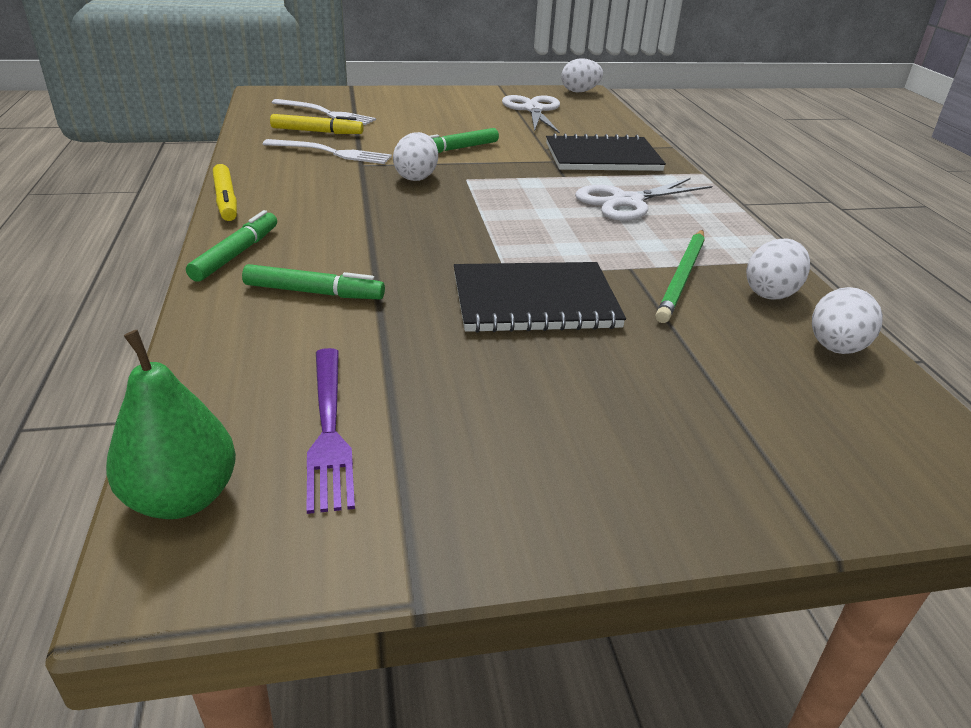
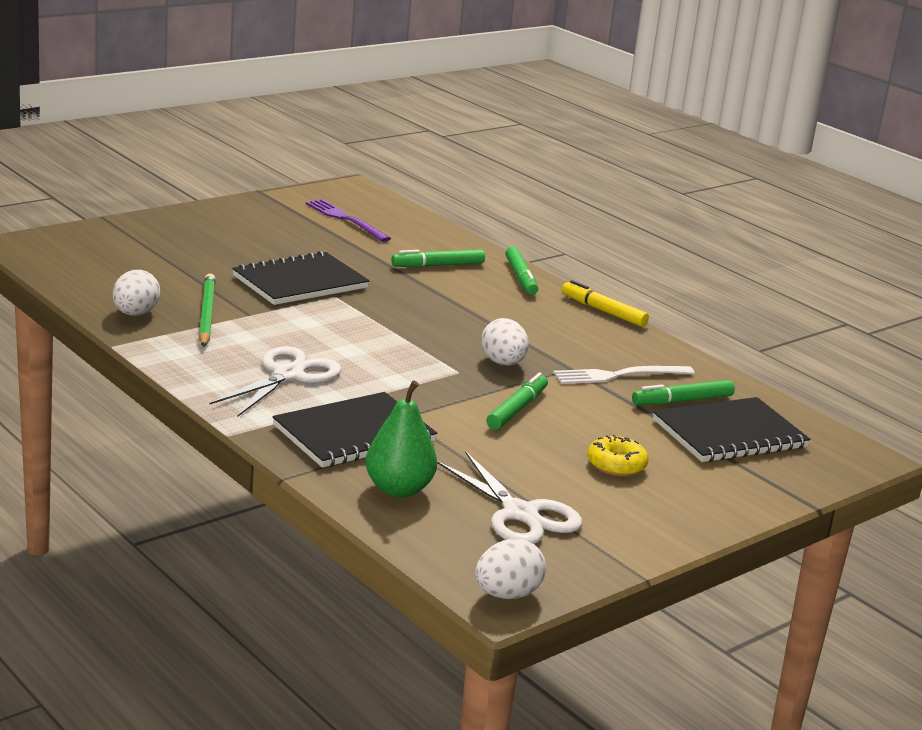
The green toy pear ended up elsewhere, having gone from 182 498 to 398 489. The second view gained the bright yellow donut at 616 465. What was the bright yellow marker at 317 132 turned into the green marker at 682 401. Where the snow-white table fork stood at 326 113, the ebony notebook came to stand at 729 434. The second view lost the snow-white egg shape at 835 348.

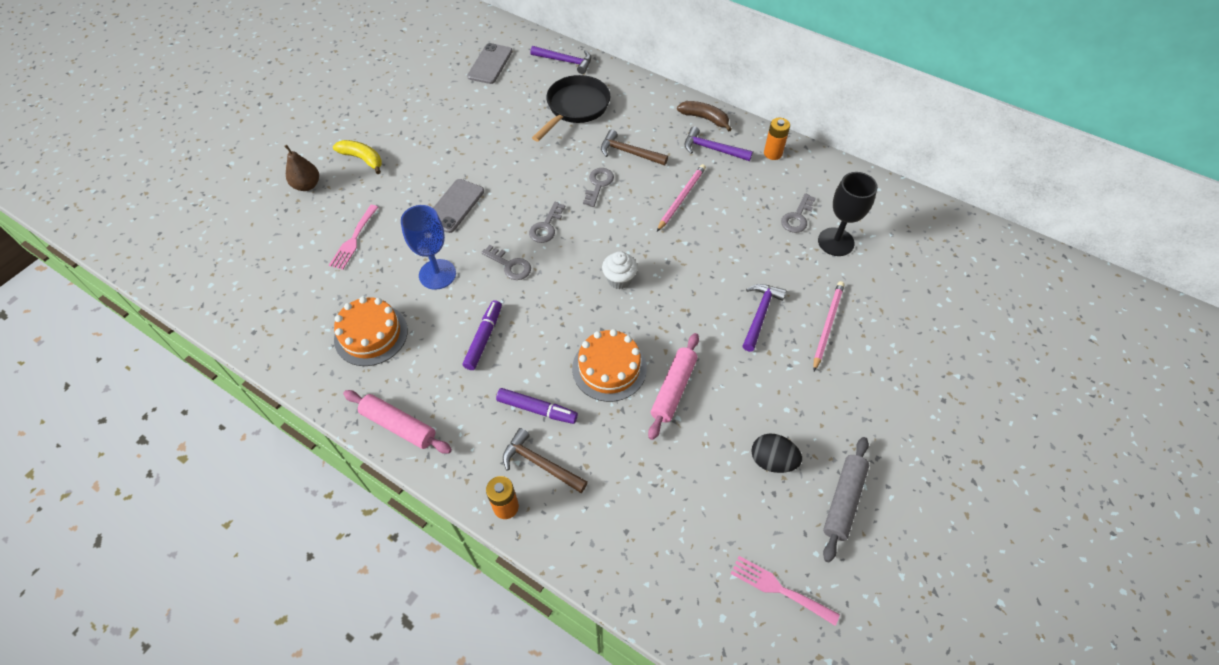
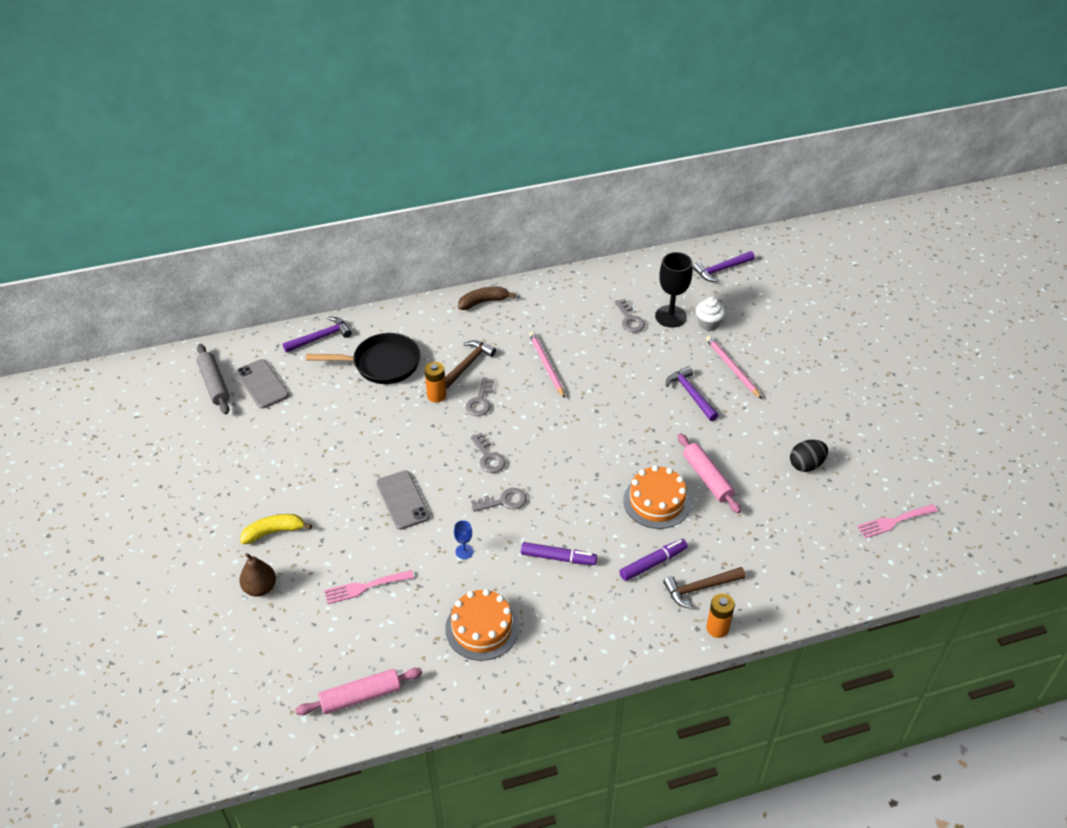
The ash-grey rolling pin ended up elsewhere, having gone from 843 500 to 214 384. The rosy rolling pin ended up elsewhere, having gone from 398 426 to 360 696. The ebony frying pan at 575 107 ended up facing another way, 105 degrees clockwise from before. The rosy table fork at 354 239 ended up facing another way, 105 degrees clockwise from before. The orange-coloured power cell ended up elsewhere, having gone from 773 153 to 436 395. The russet claw hammer at 629 152 ended up facing another way, 150 degrees clockwise from before. The size of the blue chalice at 437 274 changed by a factor of 0.48. The ash-grey latchkey at 598 184 ended up facing another way, 135 degrees counterclockwise from before. The royal purple marker at 484 338 ended up facing another way, 135 degrees clockwise from before. The royal purple claw hammer ended up elsewhere, having gone from 712 149 to 721 270. The snow-white cupcake ended up elsewhere, having gone from 619 279 to 708 324.

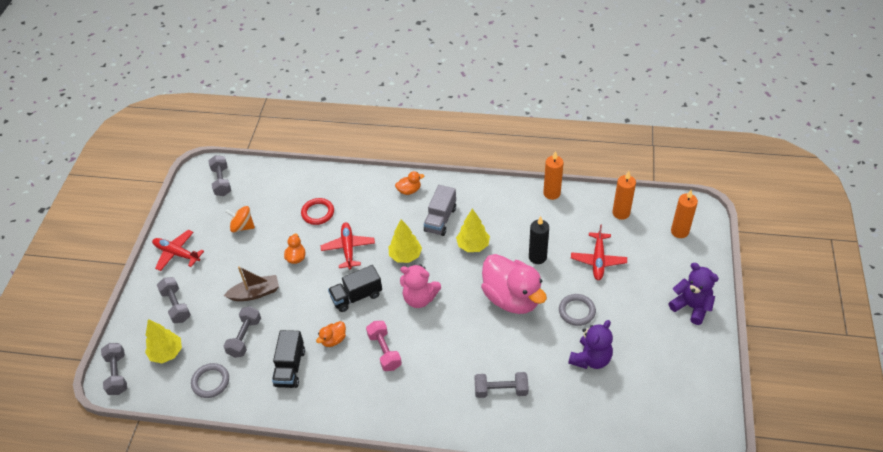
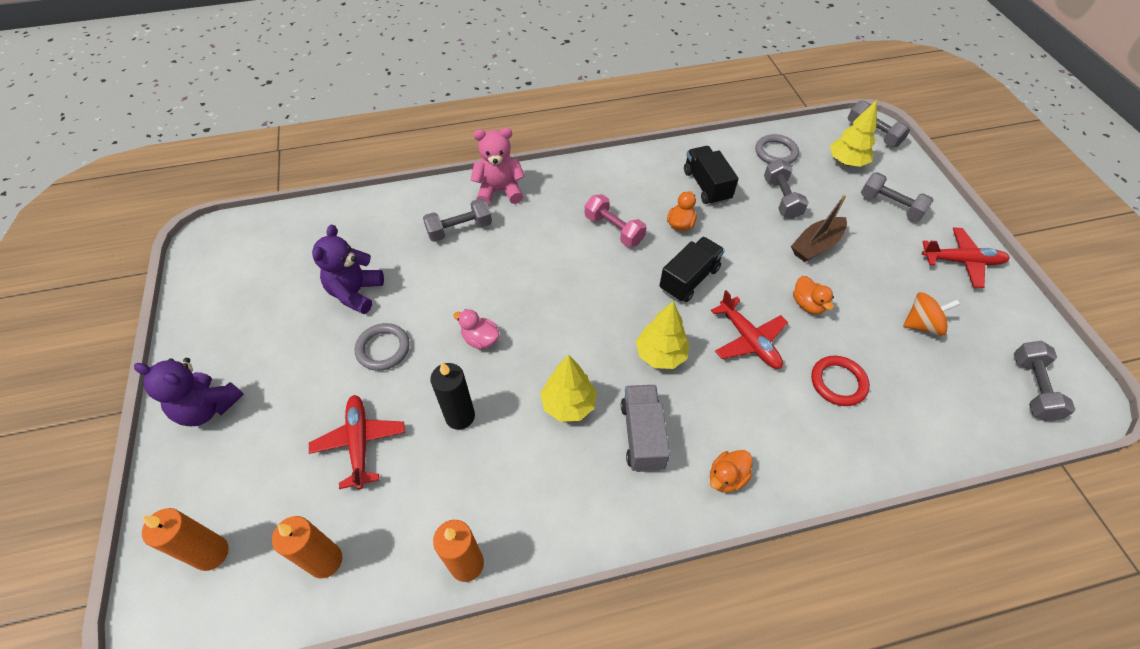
The size of the rosy toy duck at 512 298 changed by a factor of 0.42. The rosy teddy ended up elsewhere, having gone from 419 298 to 499 191. The ash-grey hand weight at 221 181 ended up facing another way, 45 degrees clockwise from before.

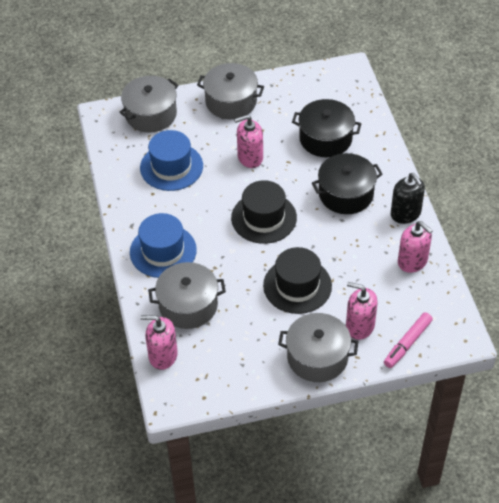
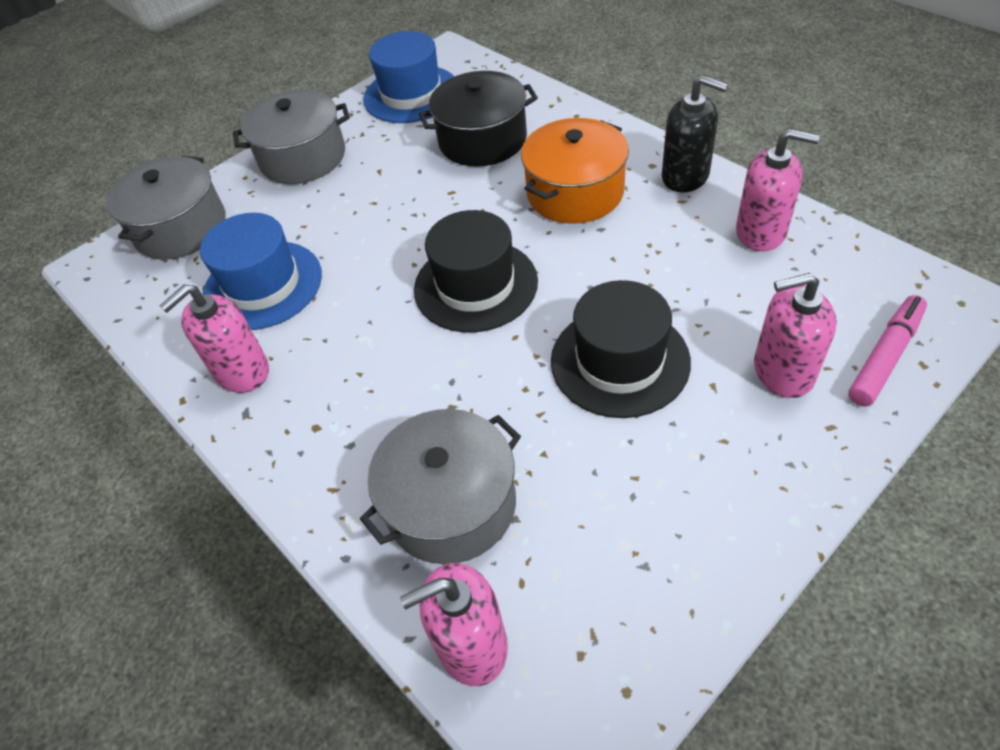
The rosy soap pump ended up elsewhere, having gone from 250 157 to 242 371. The blue hat ended up elsewhere, having gone from 163 251 to 411 94. What was the ebony stockpot at 346 194 turned into the orange-coloured stockpot at 575 192. The rosy marker at 407 343 ended up facing another way, 150 degrees counterclockwise from before. The second view lost the ash-grey stockpot at 317 357.

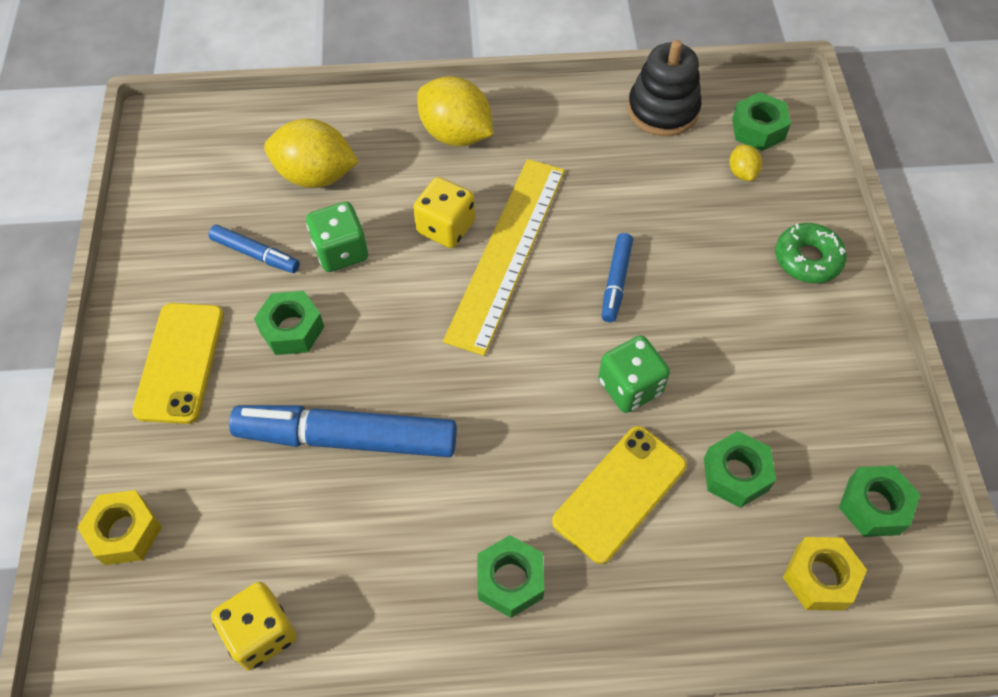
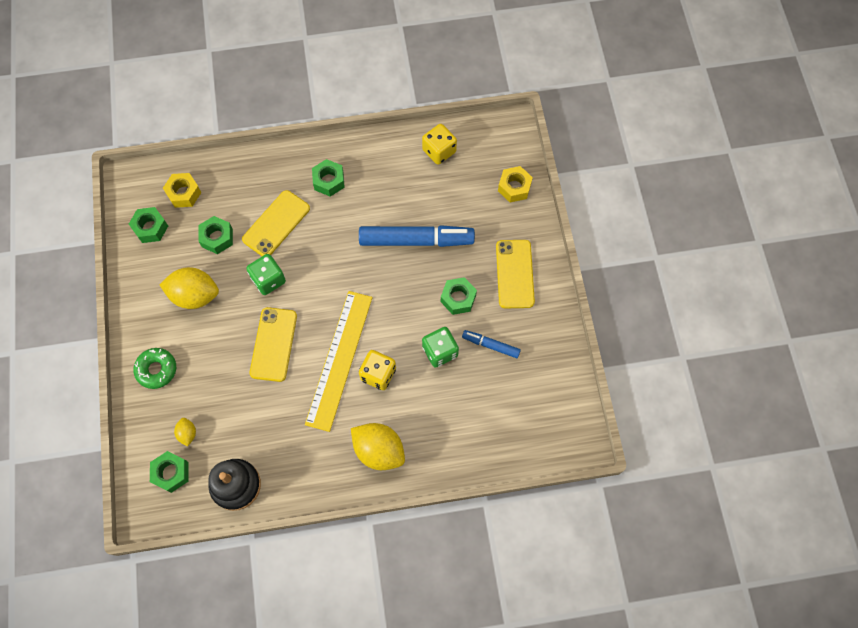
The bright yellow citrus fruit ended up elsewhere, having gone from 315 175 to 195 295. Where the blue marker stood at 616 282, the bright yellow smartphone came to stand at 273 344.

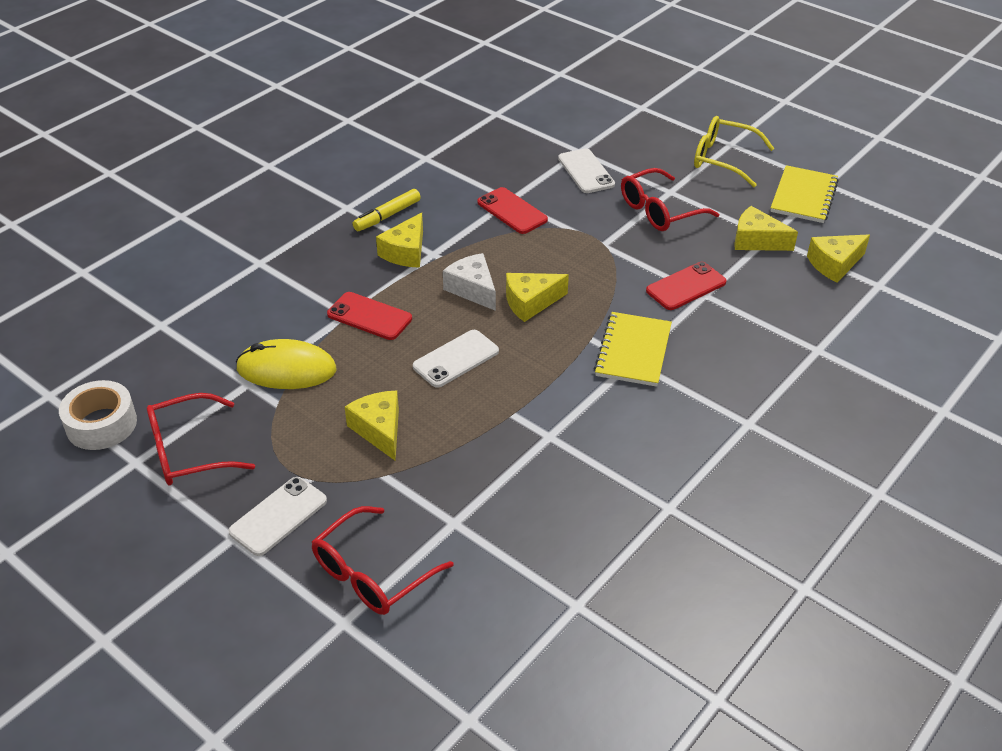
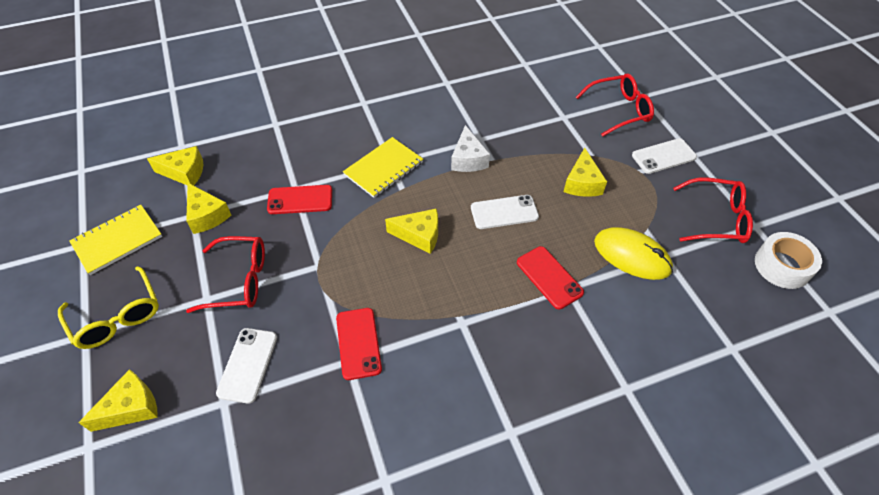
The bright yellow cheese ended up elsewhere, having gone from 406 252 to 131 407. The snow-white cheese ended up elsewhere, having gone from 472 289 to 468 159. The second view lost the bright yellow marker at 387 216.

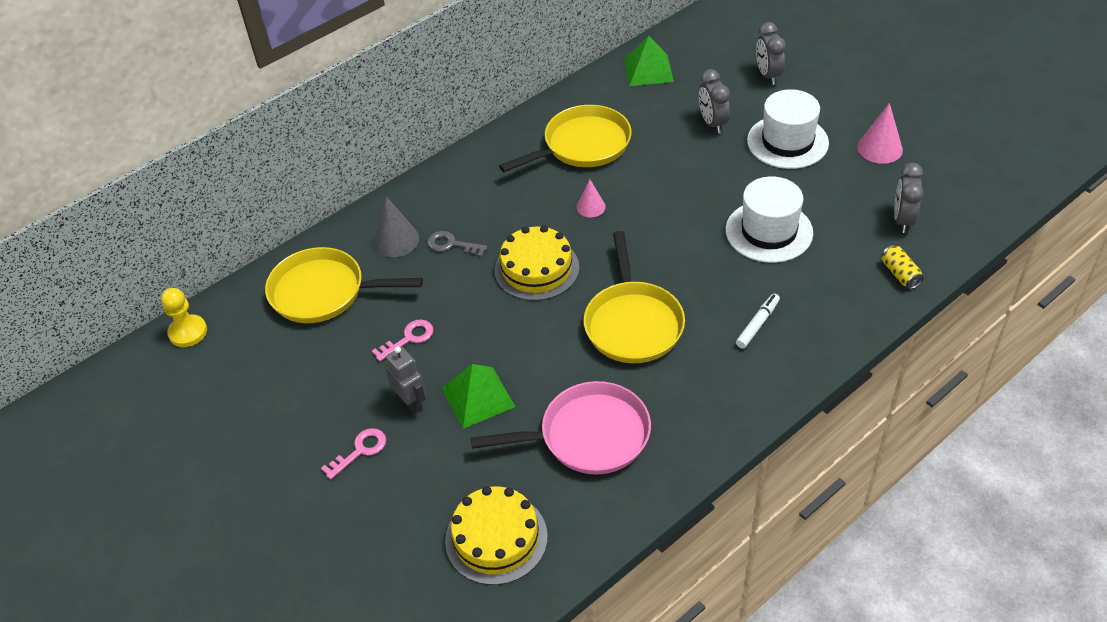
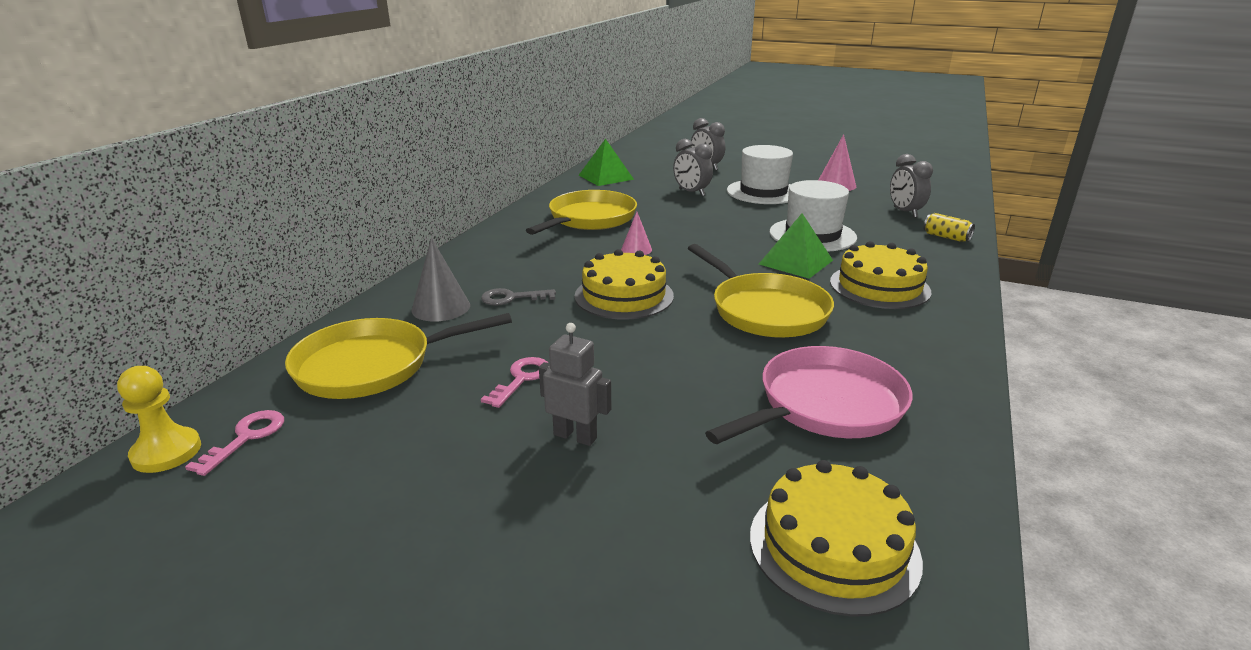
The rosy latchkey ended up elsewhere, having gone from 360 451 to 246 438. The green solid pyramid ended up elsewhere, having gone from 478 397 to 796 262. Where the snow-white marker stood at 757 324, the bright yellow gateau came to stand at 879 286.

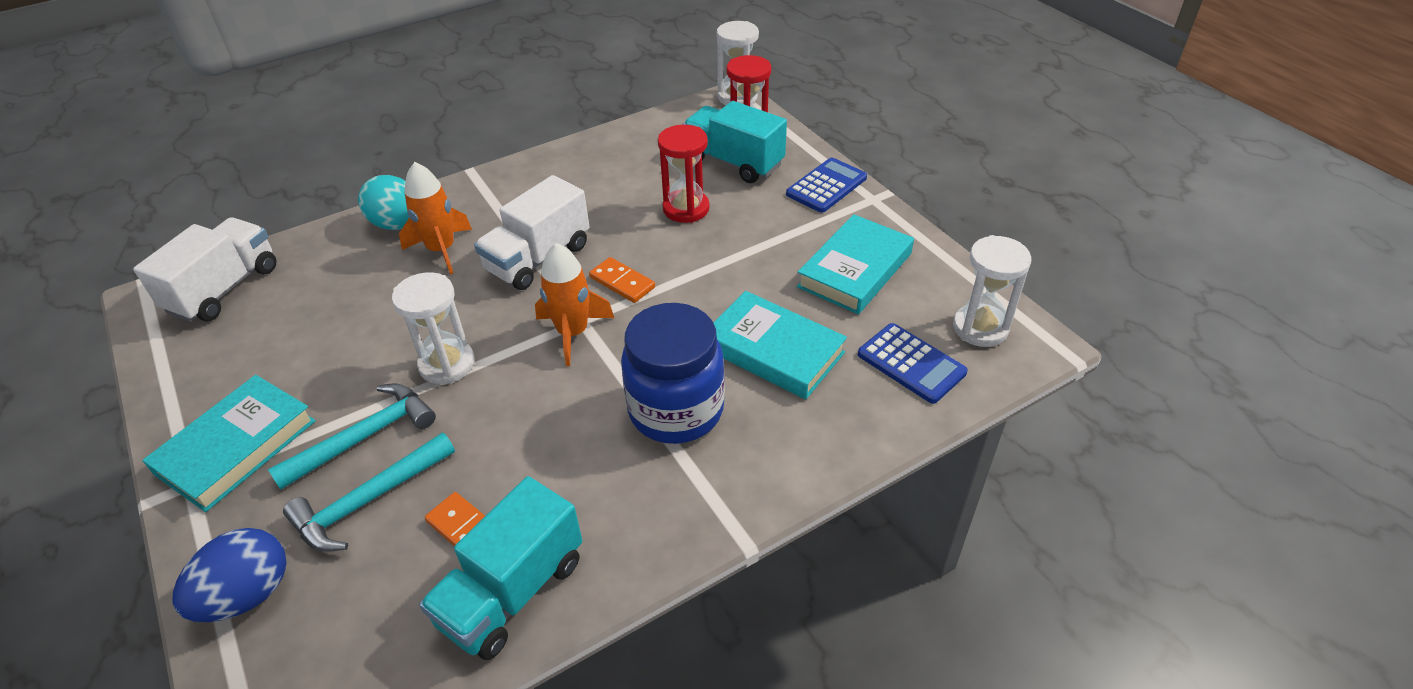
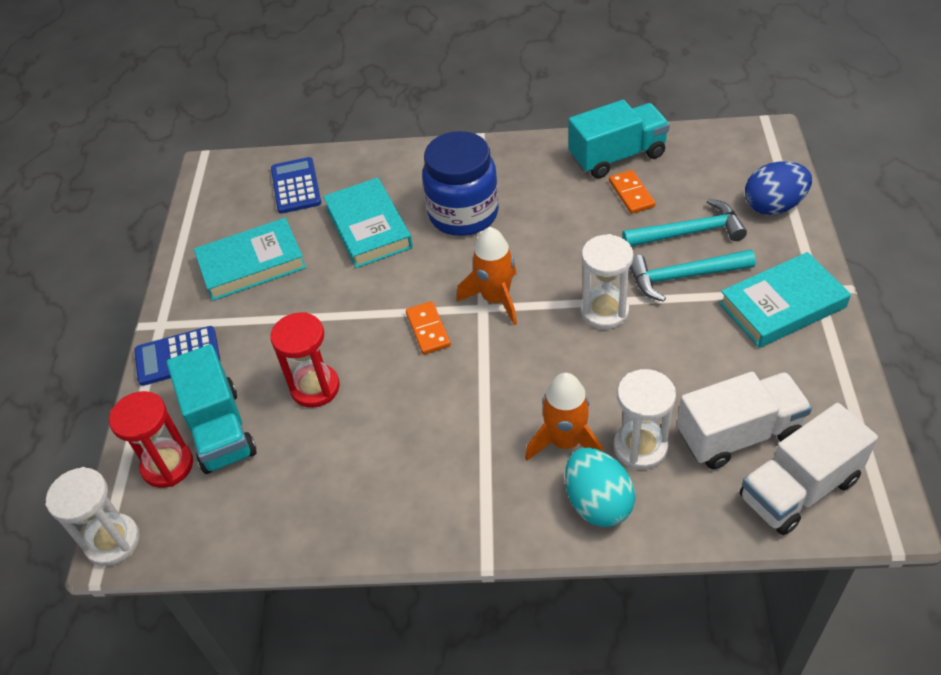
The snow-white hourglass ended up elsewhere, having gone from 980 328 to 640 447. The snow-white toy truck ended up elsewhere, having gone from 538 258 to 738 434.

